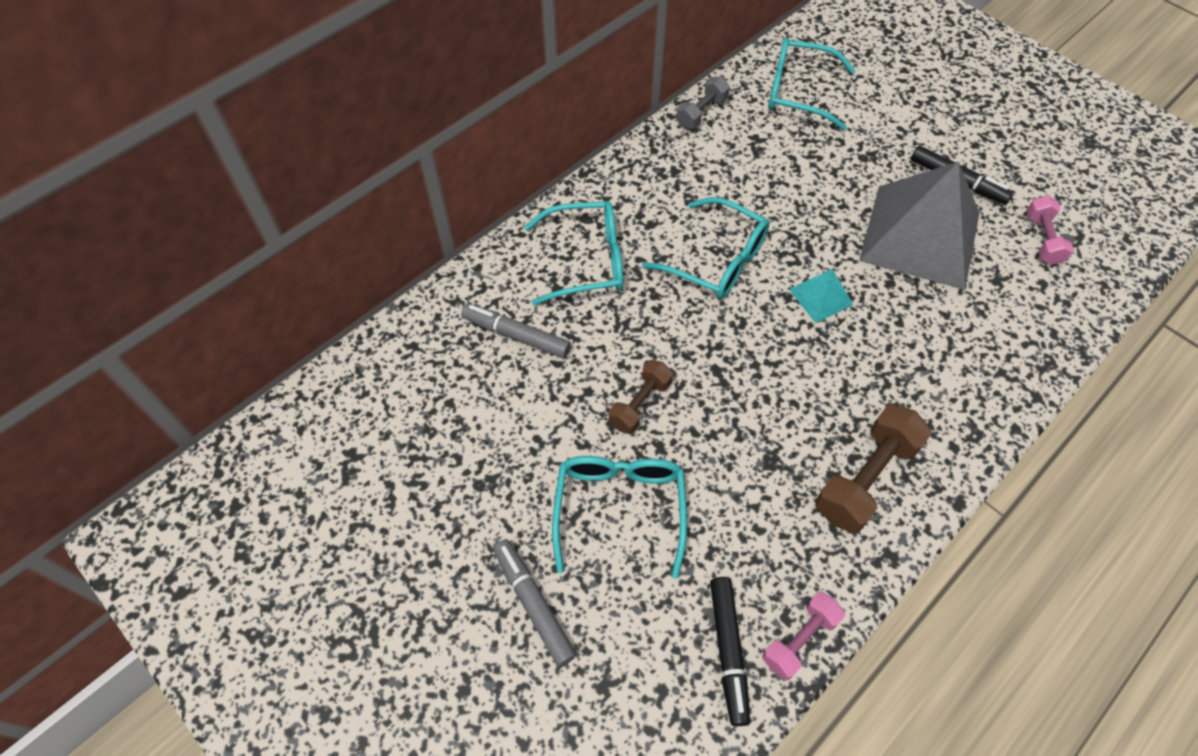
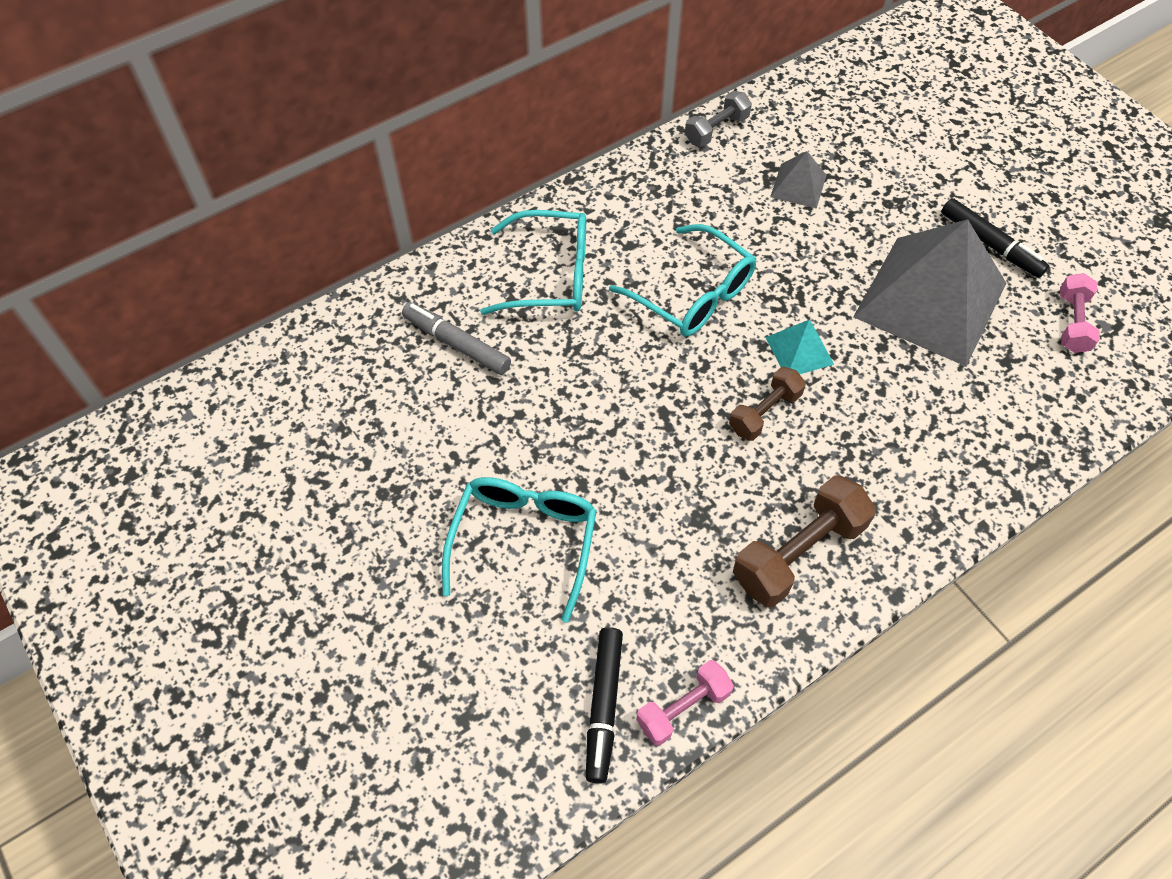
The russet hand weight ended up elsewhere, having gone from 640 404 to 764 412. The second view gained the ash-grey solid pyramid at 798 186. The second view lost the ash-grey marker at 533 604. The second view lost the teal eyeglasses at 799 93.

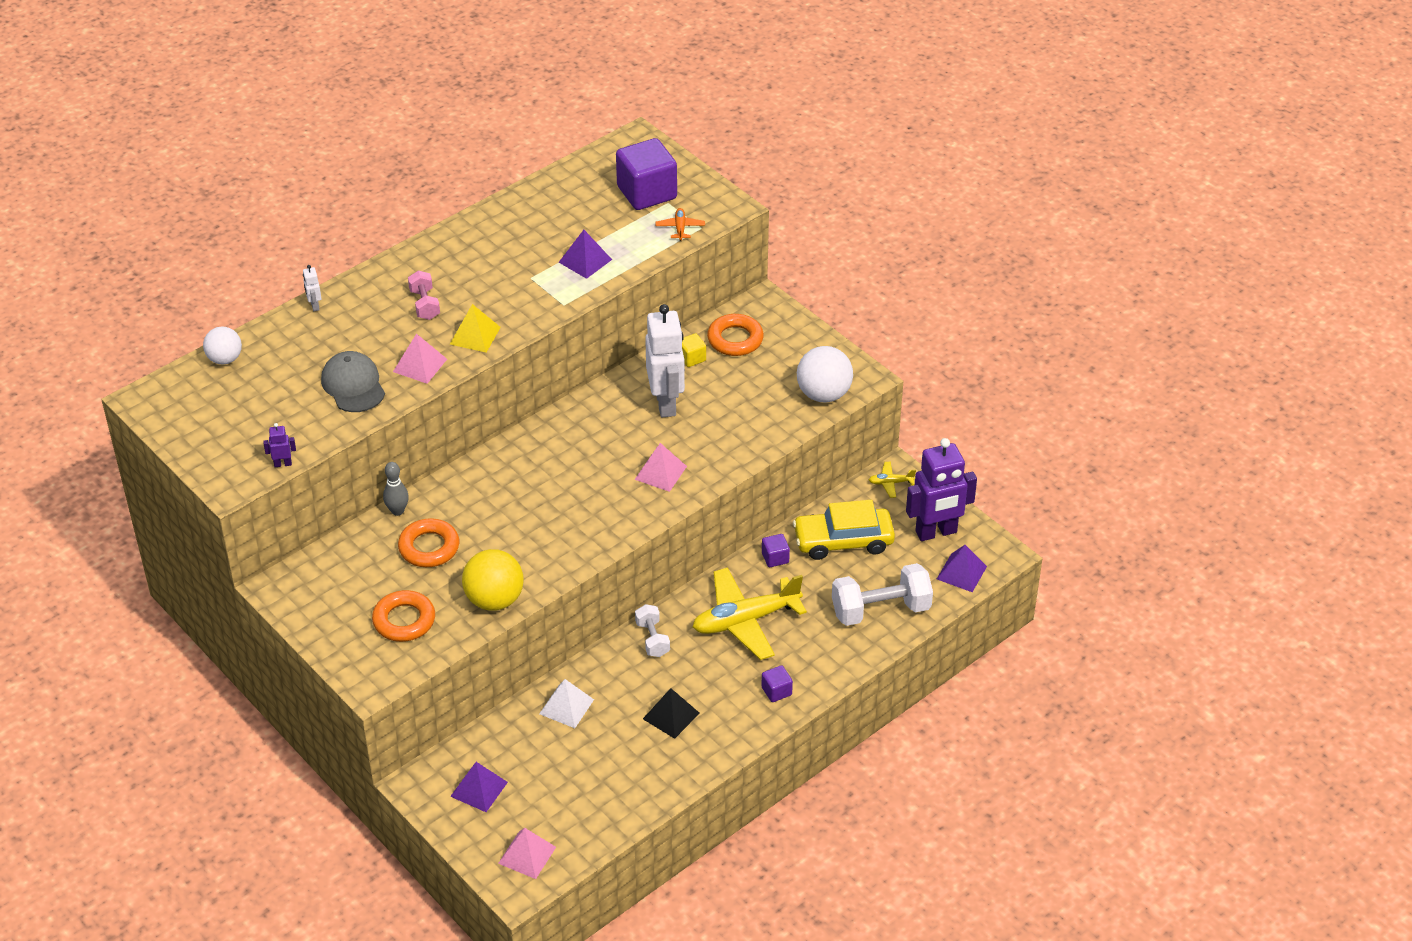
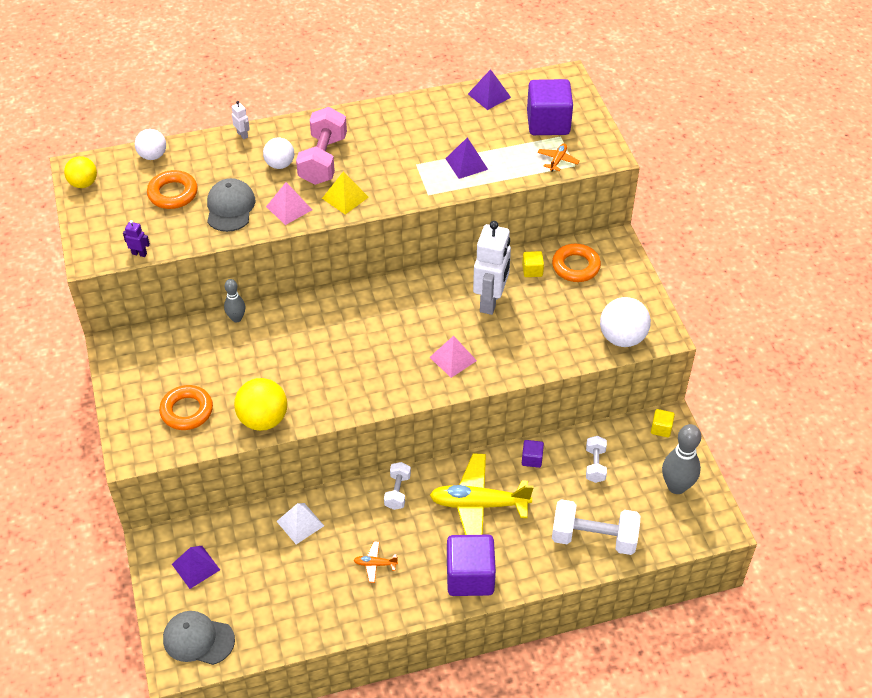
The second view gained the bright yellow ball at 83 183. The orange-coloured hoop ended up elsewhere, having gone from 429 547 to 173 193. Where the rosy solid pyramid stood at 527 855, the ash-grey cap came to stand at 198 639. The snow-white robot figure at 314 306 ended up facing another way, 135 degrees clockwise from before. The second view gained the snow-white ball at 280 164. The size of the rosy hand weight at 424 304 changed by a factor of 1.82. Where the ebony solid pyramid stood at 671 715, the orange-coloured toy plane came to stand at 375 564. The size of the royal purple cube at 776 691 changed by a factor of 2.17. The royal purple solid pyramid ended up elsewhere, having gone from 961 572 to 489 95. Where the bright yellow automobile stood at 843 541, the snow-white hand weight came to stand at 595 465. Where the bright yellow toy plane stood at 891 483, the bright yellow cube came to stand at 661 429. Where the royal purple robot figure stood at 936 532, the ash-grey skittle came to stand at 676 486.

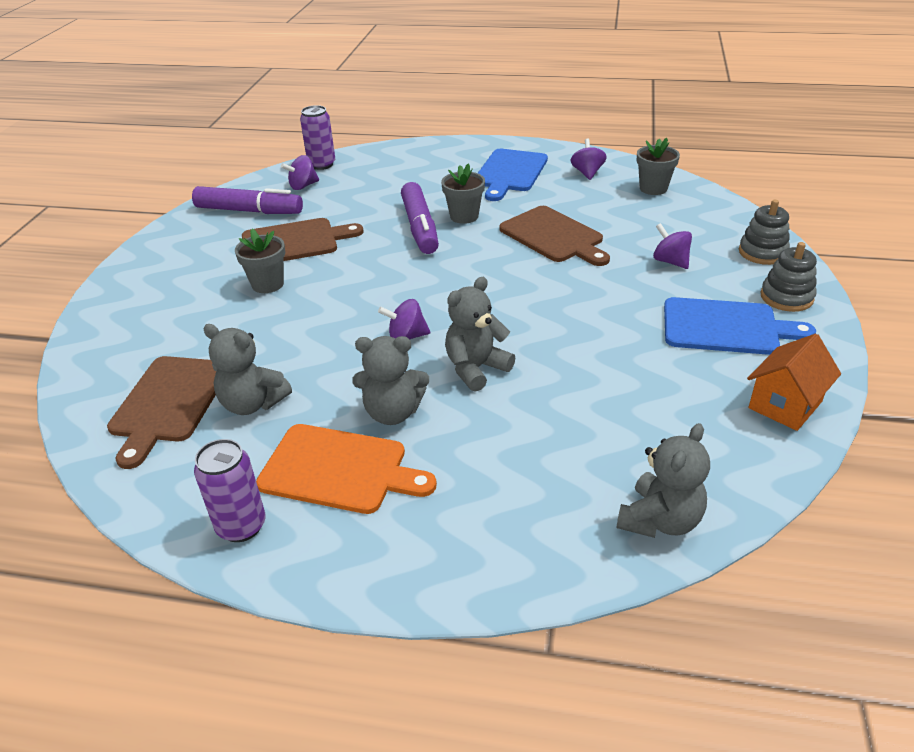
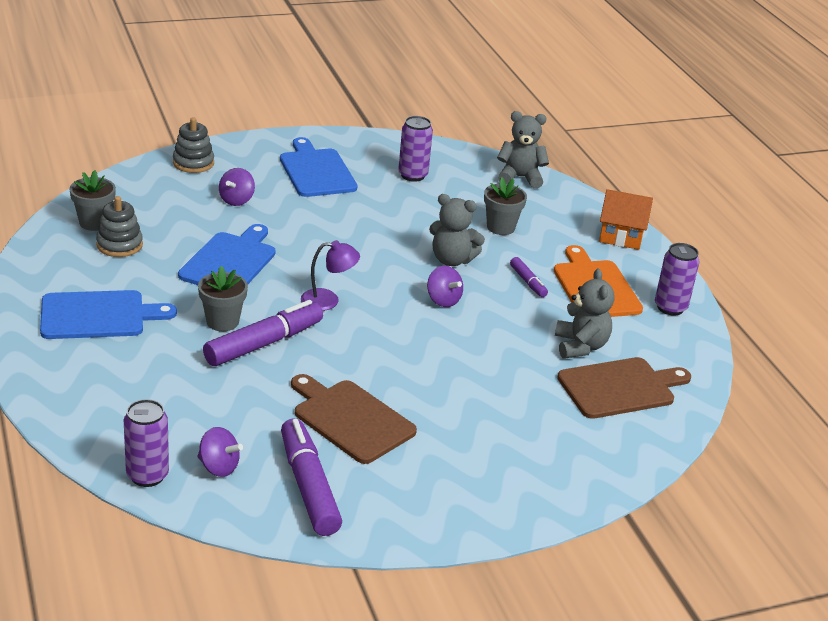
The ash-grey ring stacker ended up elsewhere, having gone from 786 297 to 119 245. What was the russet bread board at 554 236 turned into the blue bread board at 230 262. The second view gained the royal purple lamp at 328 300. The second view gained the royal purple soda can at 413 175. The ash-grey flower pot ended up elsewhere, having gone from 268 284 to 500 227. Where the ash-grey teddy stood at 393 412, the royal purple marker came to stand at 528 282. The orange-coloured toy house ended up elsewhere, having gone from 785 405 to 621 237. The second view lost the royal purple whirligig at 587 173.

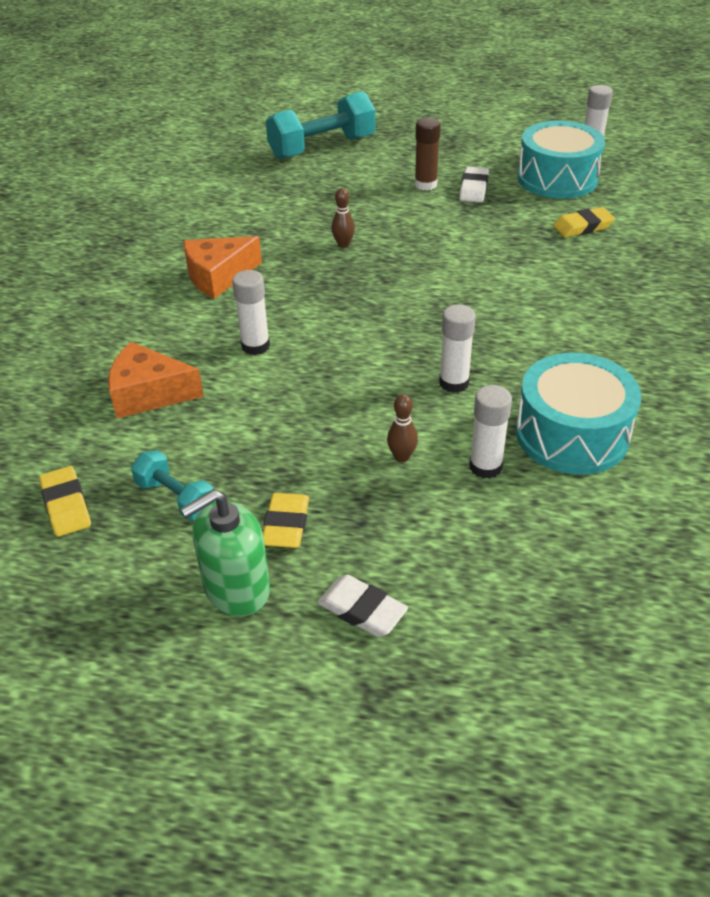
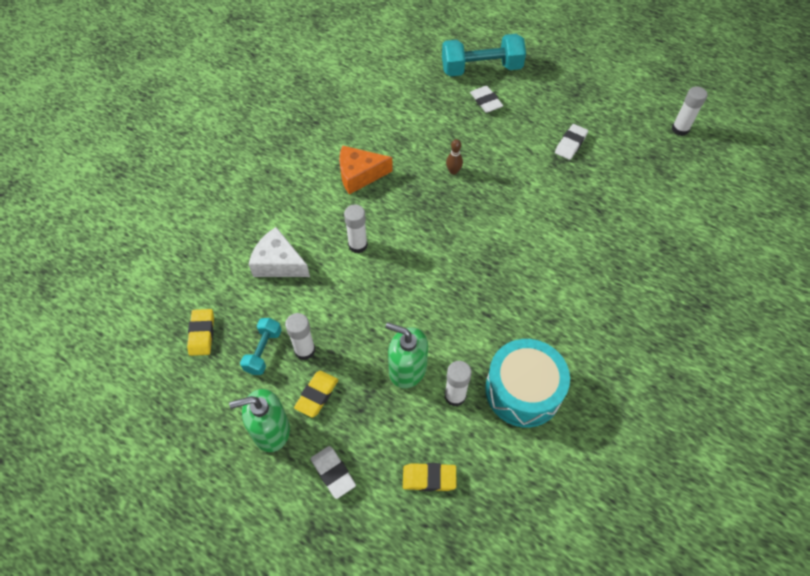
The teal hand weight at 176 498 ended up facing another way, 45 degrees clockwise from before. What was the orange-coloured cheese at 149 393 turned into the snow-white cheese at 278 263. The snow-white stick of glue ended up elsewhere, having gone from 454 383 to 305 350. Where the russet skittle stood at 402 457, the green soap pump came to stand at 407 369. The bright yellow gum eraser ended up elsewhere, having gone from 583 227 to 429 478. The second view gained the snow-white gum eraser at 486 101. The second view lost the russet stick of glue at 425 184. The second view lost the teal snare drum at 557 178.

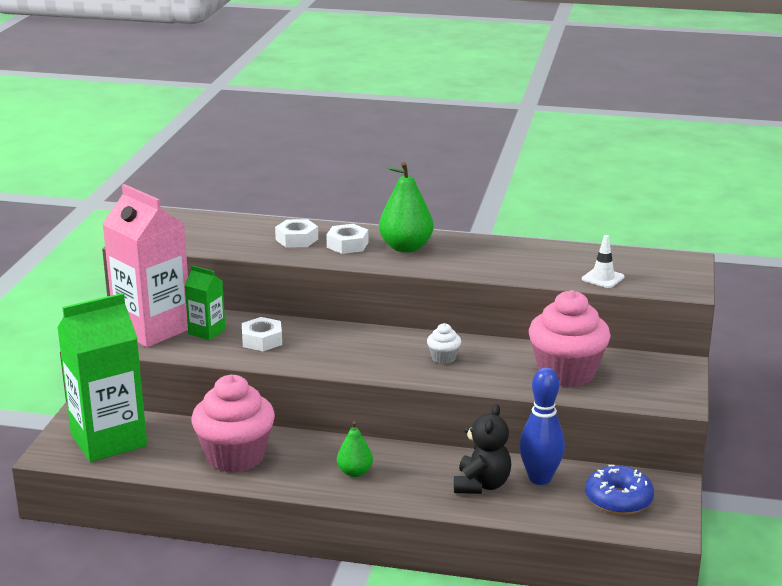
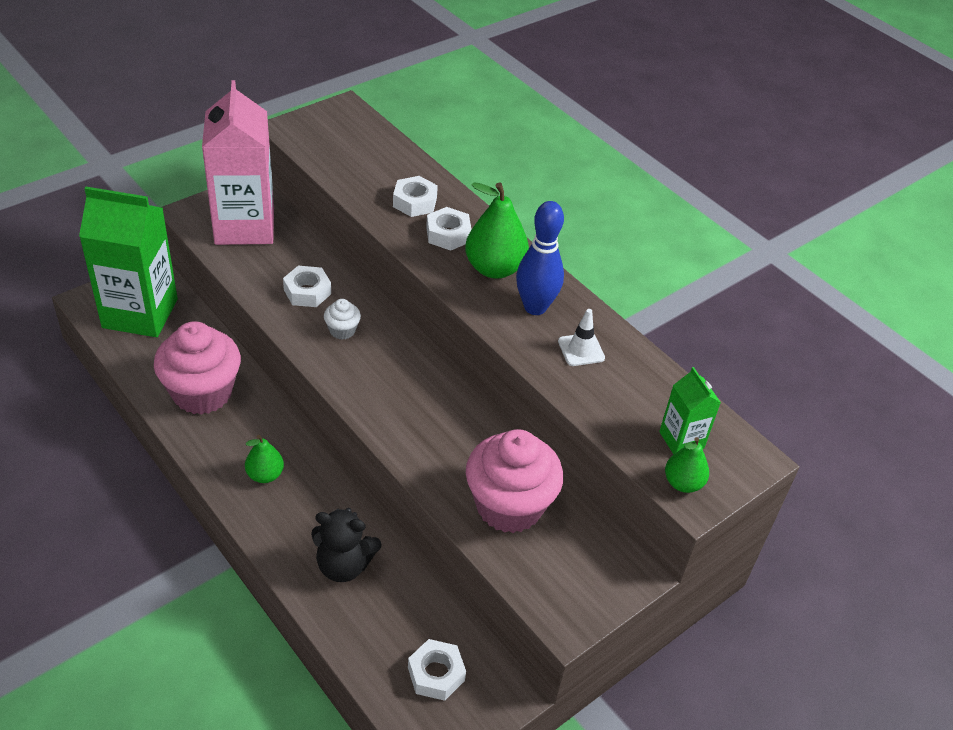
The ebony teddy at 481 485 ended up facing another way, 45 degrees clockwise from before. The snow-white cupcake ended up elsewhere, having gone from 443 358 to 342 330. Where the blue donut stood at 618 500, the snow-white hexagon nut came to stand at 436 674. The blue skittle ended up elsewhere, having gone from 540 478 to 535 307. The snow-white traffic cone ended up elsewhere, having gone from 603 278 to 581 350. The green carton ended up elsewhere, having gone from 207 332 to 681 440. The second view gained the green toy pear at 683 483.

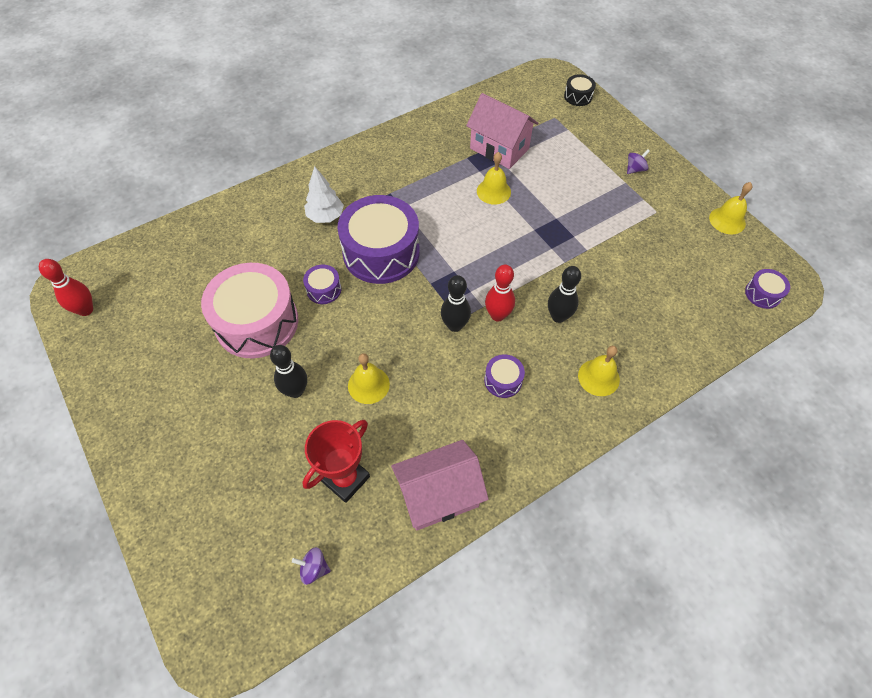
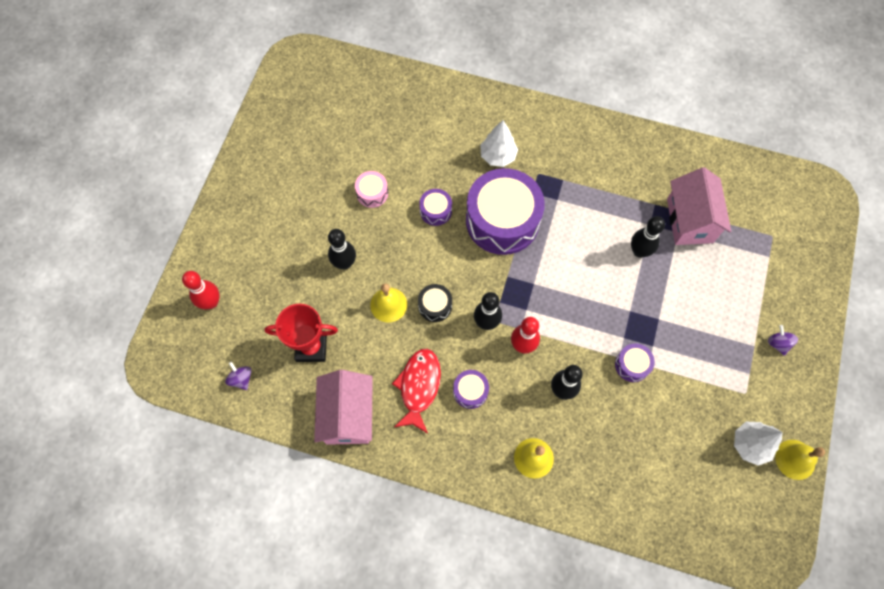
The scarlet skittle ended up elsewhere, having gone from 86 310 to 211 302. The rosy toy house at 438 495 ended up facing another way, 60 degrees clockwise from before. The size of the rosy snare drum at 257 322 changed by a factor of 0.44. The second view gained the scarlet fish figure at 419 387. The ebony snare drum ended up elsewhere, having gone from 578 96 to 435 306. The royal purple snare drum ended up elsewhere, having gone from 763 294 to 632 365. Where the bright yellow hand bell stood at 493 191, the ebony skittle came to stand at 639 251. The second view gained the snow-white toy tree at 750 445. The royal purple whirligig at 635 169 ended up facing another way, 120 degrees counterclockwise from before.

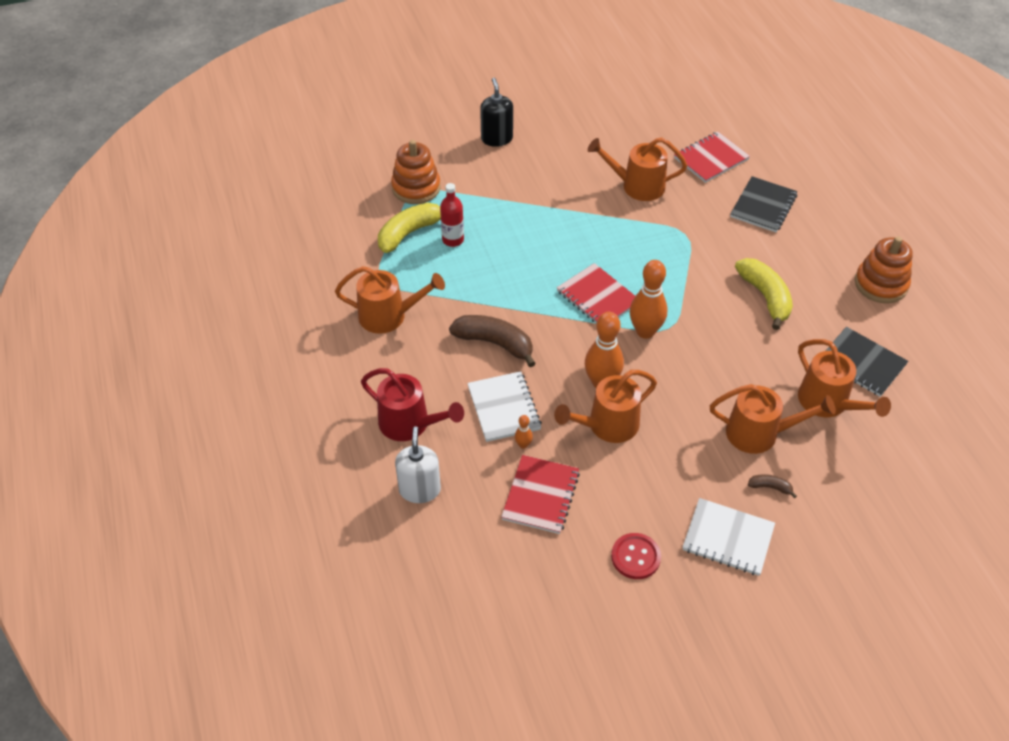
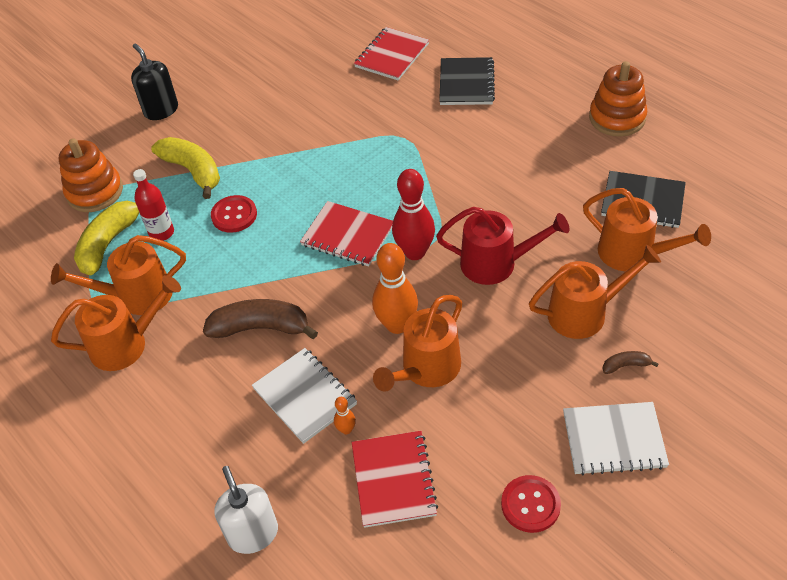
The orange-coloured watering pot ended up elsewhere, having gone from 636 186 to 136 296. The bright yellow banana ended up elsewhere, having gone from 765 297 to 193 171. The second view gained the scarlet shirt button at 234 215. What was the orange-coloured skittle at 645 331 turned into the scarlet skittle at 415 252. The scarlet watering pot ended up elsewhere, having gone from 410 424 to 496 264.

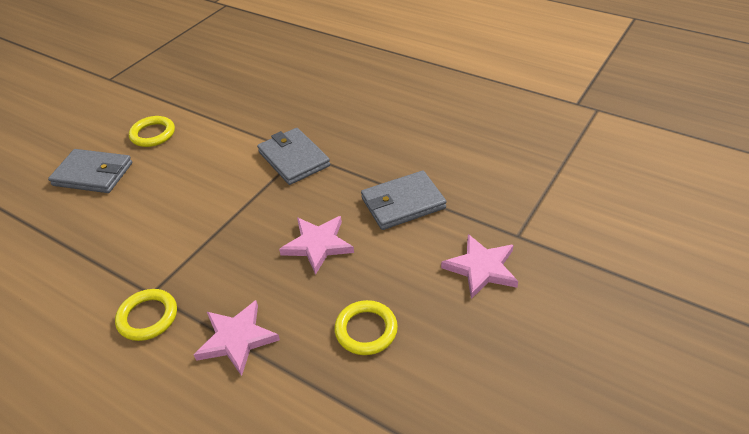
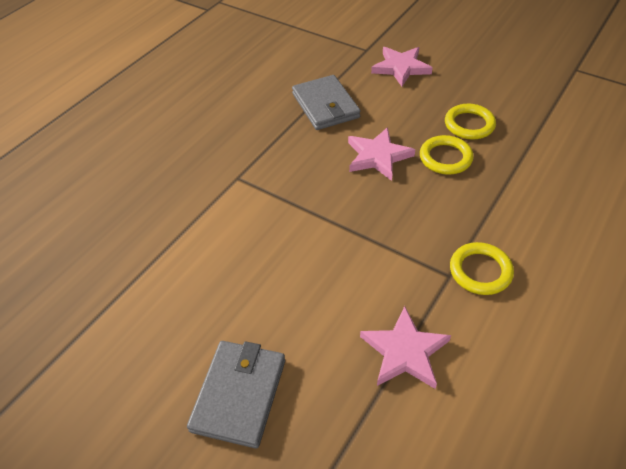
The rosy star shape ended up elsewhere, having gone from 237 339 to 404 351. The bright yellow hoop ended up elsewhere, having gone from 153 134 to 445 158. The second view lost the ash-grey wallet at 294 159.

